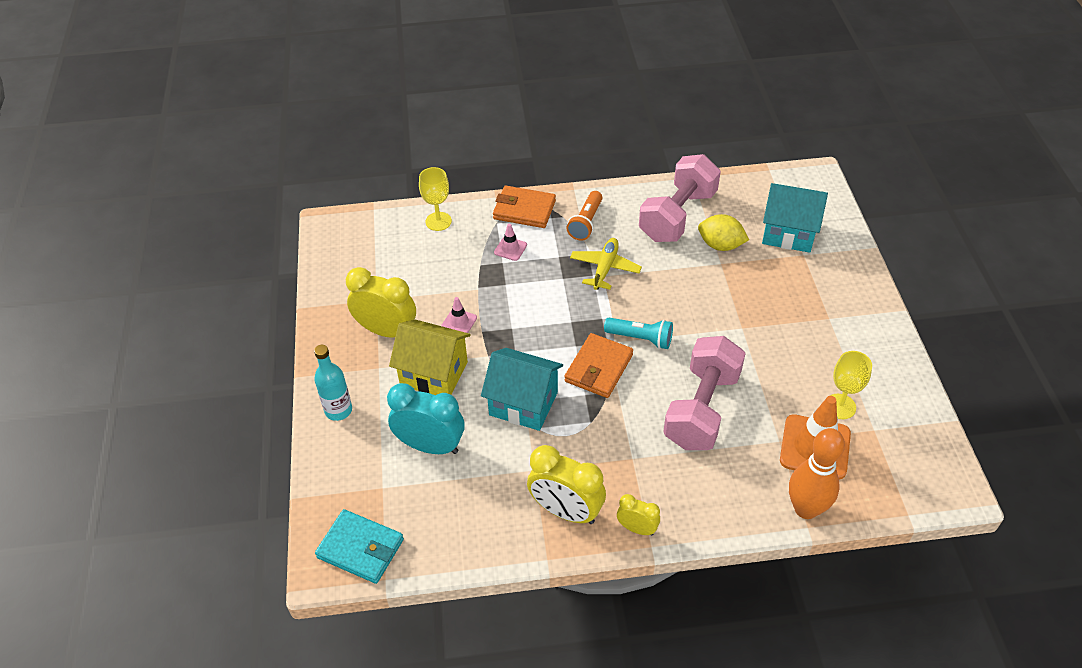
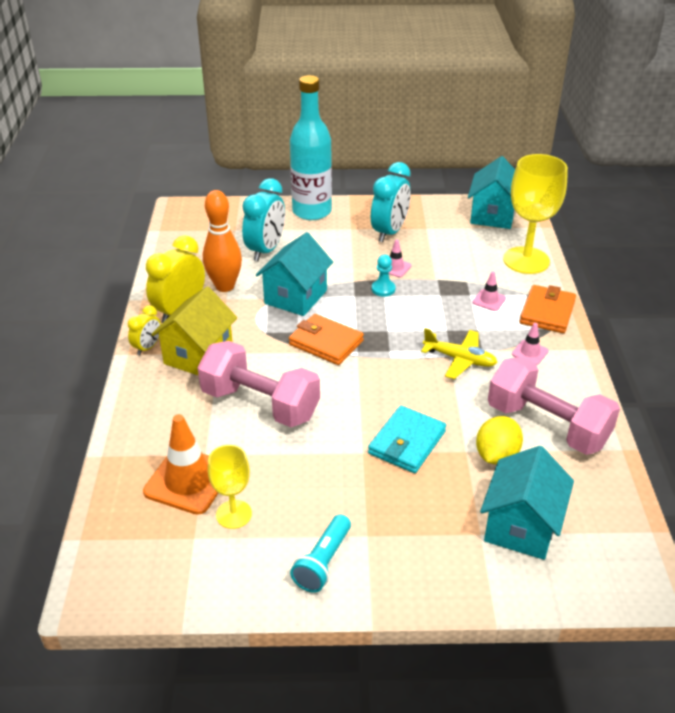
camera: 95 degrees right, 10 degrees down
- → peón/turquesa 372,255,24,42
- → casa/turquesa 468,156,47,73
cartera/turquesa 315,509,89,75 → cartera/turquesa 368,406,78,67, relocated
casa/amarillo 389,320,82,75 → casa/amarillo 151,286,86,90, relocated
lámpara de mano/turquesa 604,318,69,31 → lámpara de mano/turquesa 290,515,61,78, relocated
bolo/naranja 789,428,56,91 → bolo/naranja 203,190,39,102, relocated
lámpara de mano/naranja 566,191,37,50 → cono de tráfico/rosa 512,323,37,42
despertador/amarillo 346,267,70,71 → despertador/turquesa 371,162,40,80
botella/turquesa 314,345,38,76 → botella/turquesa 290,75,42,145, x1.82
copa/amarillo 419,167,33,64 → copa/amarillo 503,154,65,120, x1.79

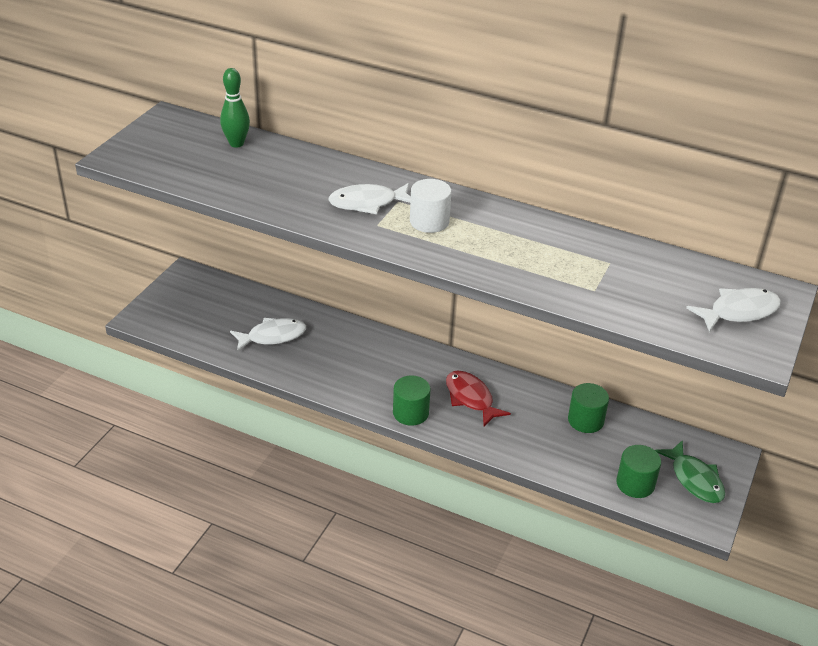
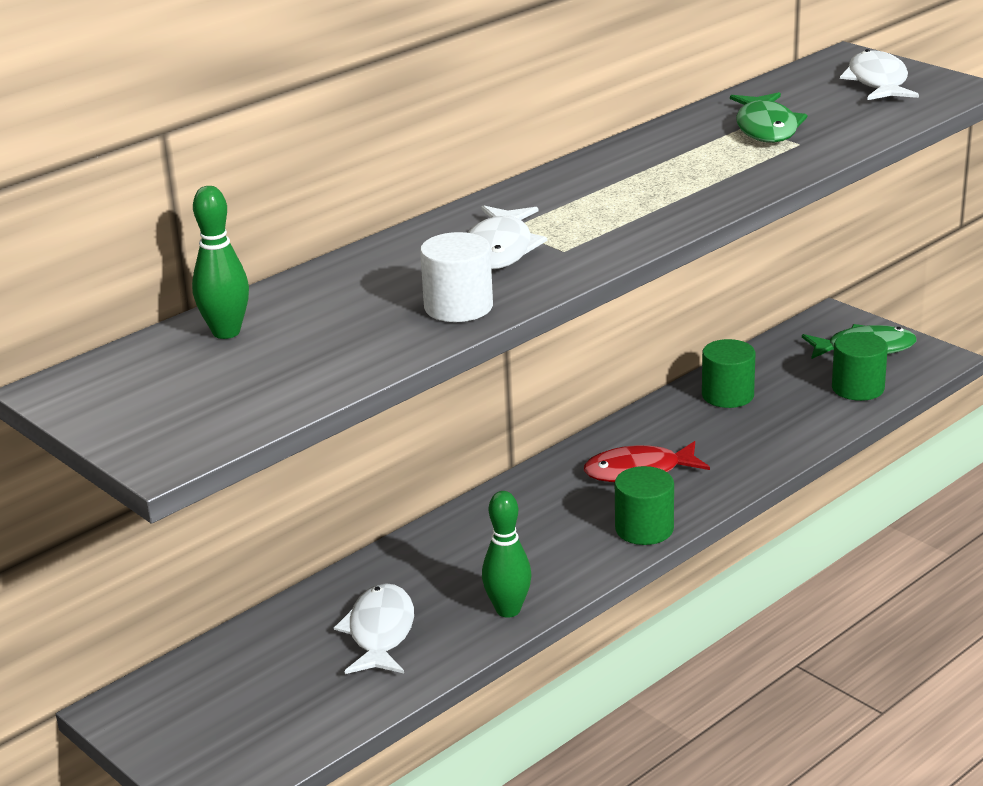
camera: 65 degrees left, 10 degrees down
- → bolo/verde 482,491,50,127
- → pez/verde 730,92,77,51
cilindro/blanco 410,179,42,54 → cilindro/blanco 420,232,73,90, relocated

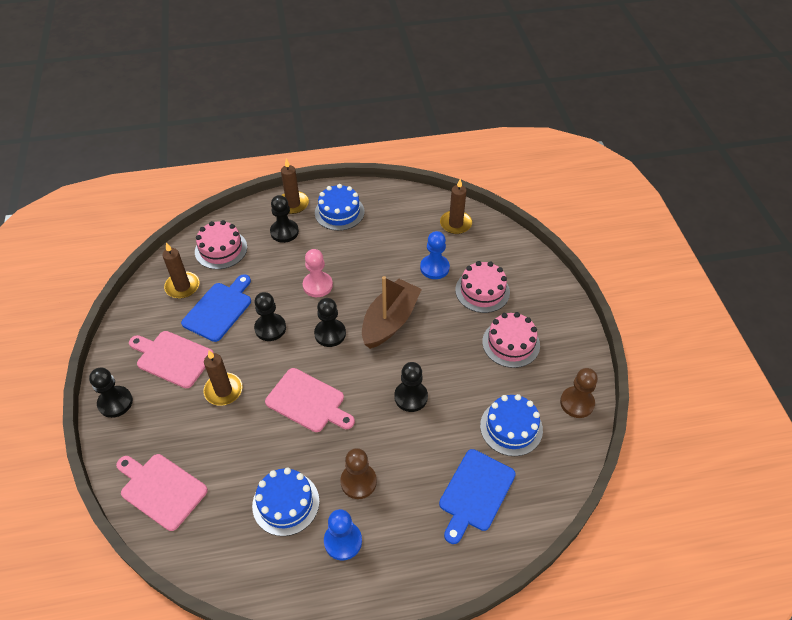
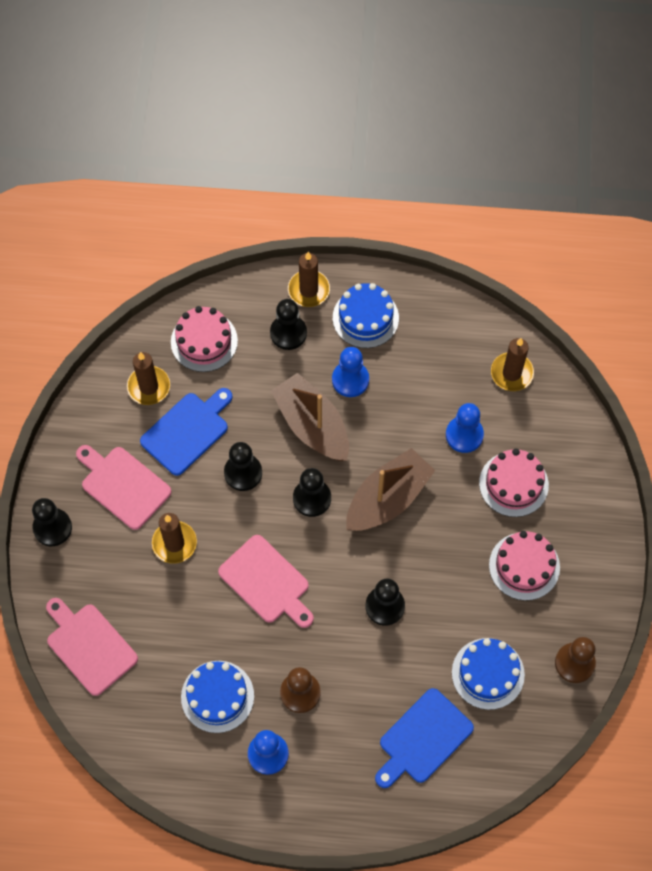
camera: 15 degrees right, 15 degrees up
- → peón/azul 332,347,37,50
peón/rosa 303,249,30,48 → barco/marrón 271,373,78,88

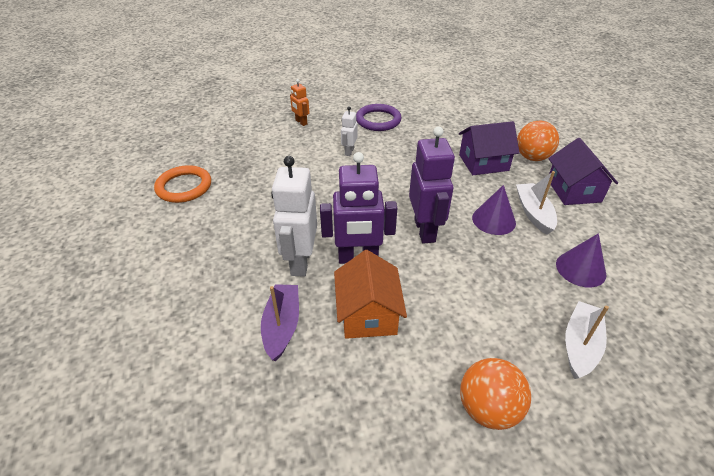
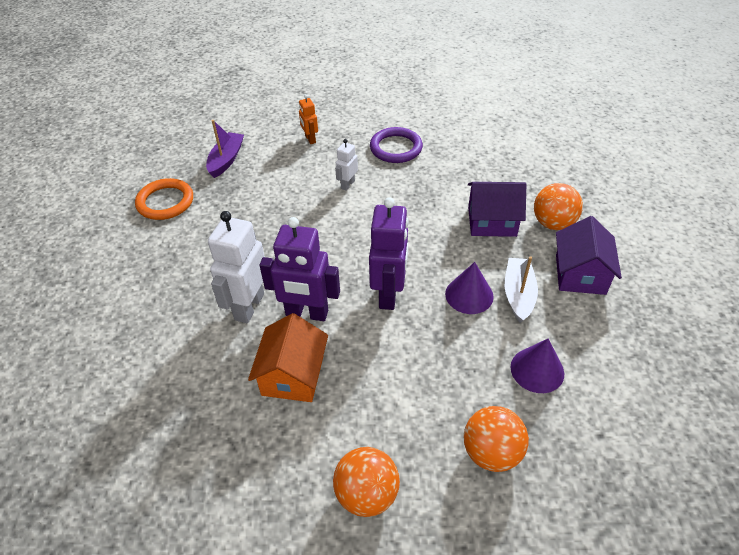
camera: 15 degrees right, 5 degrees up
barco/morado 261,284,38,77 → barco/morado 206,120,38,58, relocated
barco/blanco 565,301,44,78 → pelota/naranja 464,406,65,66

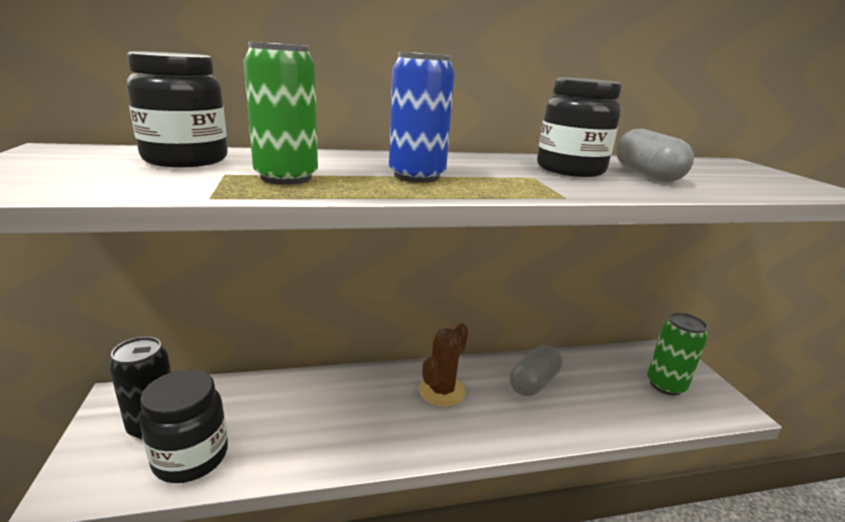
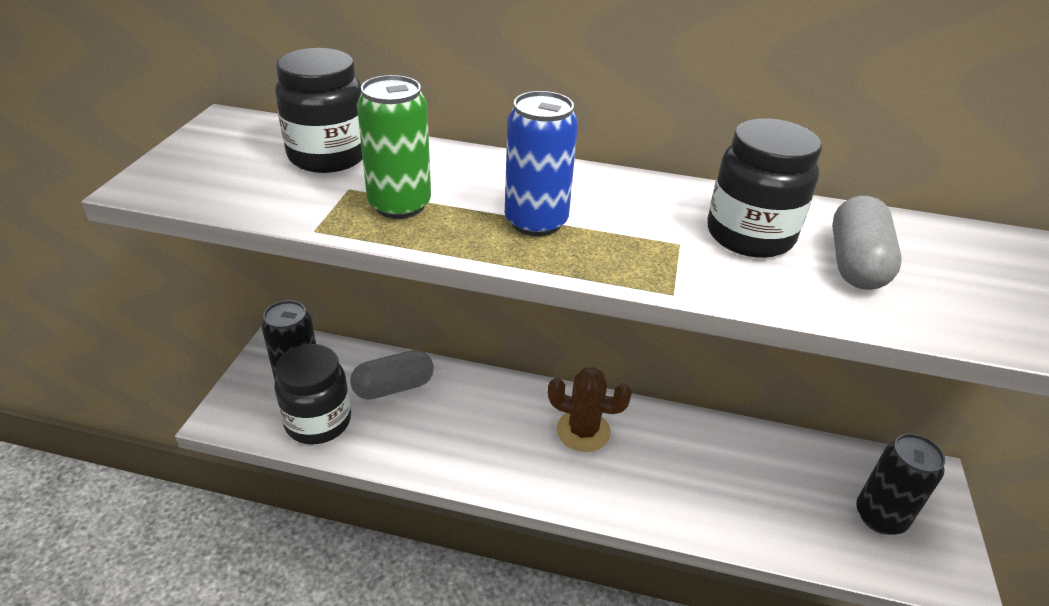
camera: 25 degrees right, 15 degrees up
cápsula/gris 510,345,52,51 → cápsula/gris 350,350,84,50, relocated
lata/verde 647,313,61,82 → lata/negro 856,433,89,102
cactus/marrón 419,323,49,84 → cactus/marrón 548,367,84,85, 45 degrees clockwise

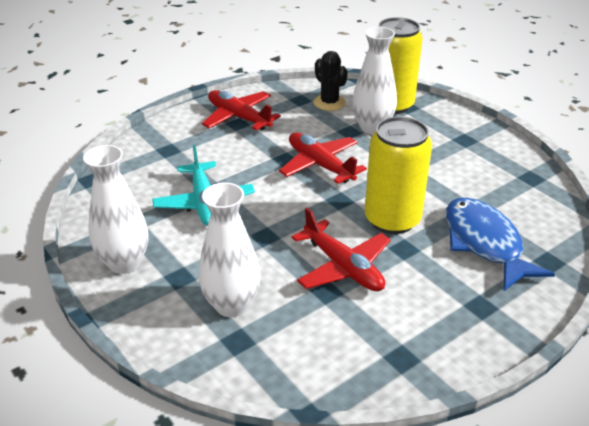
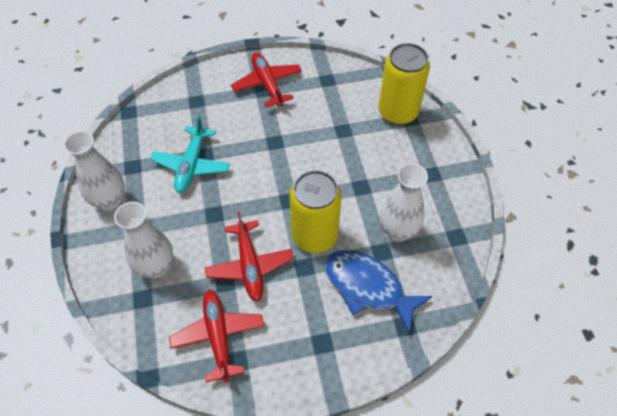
camera: 25 degrees right, 20 degrees up
cactus/negro 314,51,34,60 → -
avión/rojo 279,133,88,51 → avión/rojo 169,289,95,94, relocated
florero/blanco 352,27,45,107 → florero/blanco 380,163,48,78, relocated
pez/azul 446,198,109,93 → pez/azul 325,250,107,84, 60 degrees counterclockwise

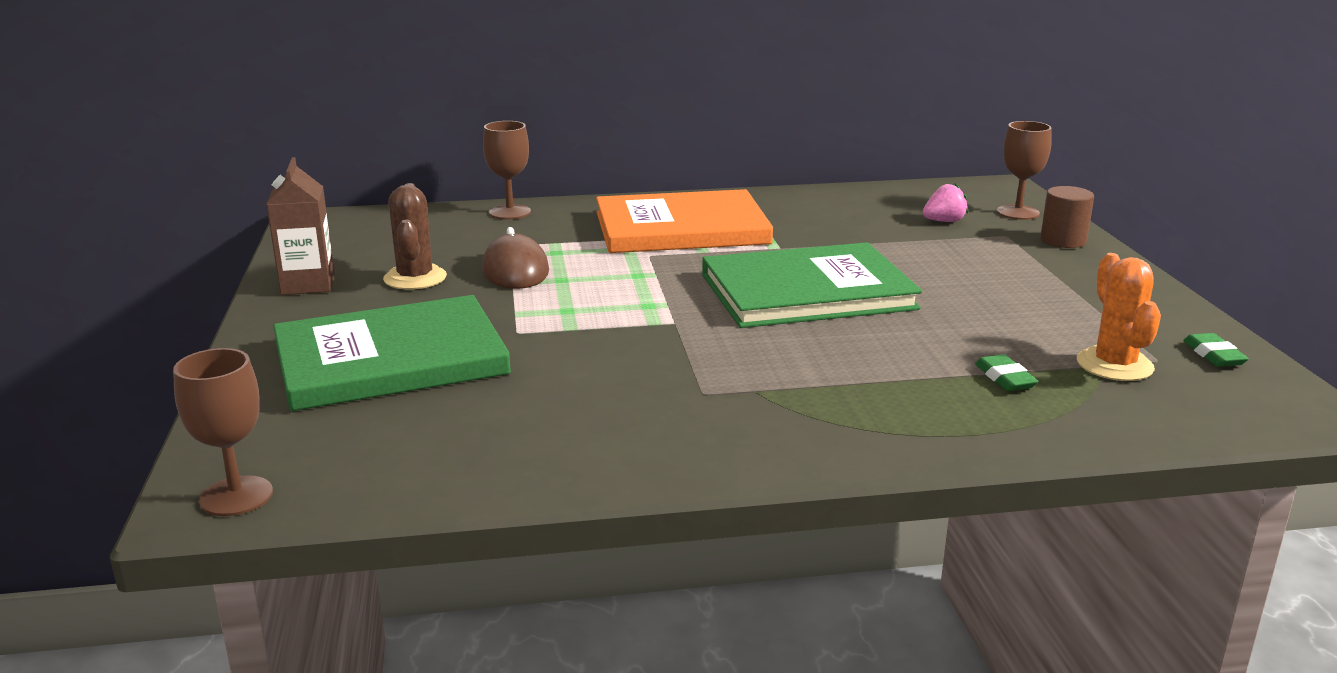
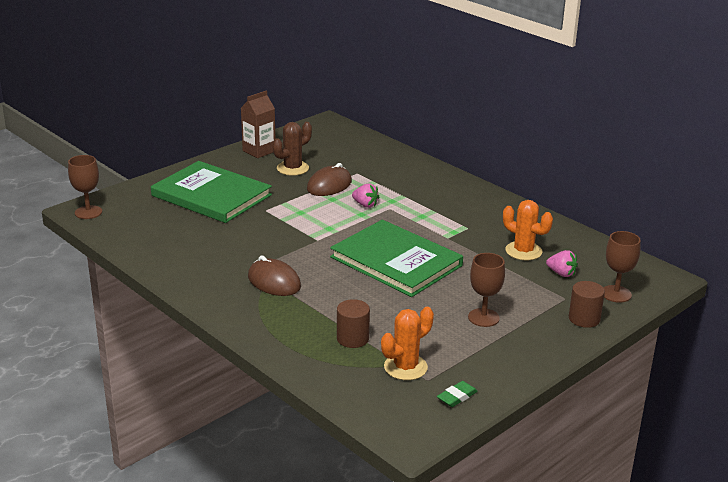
camera: 55 degrees right, 5 degrees up
libro/naranja 596,189,177,64 → -
- → ratón/marrón 248,256,53,40
- → fresa/rosa 352,183,27,25
- → cactus/naranja 503,200,50,60
copa/marrón 483,121,48,99 → copa/marrón 468,253,37,74, relocated
goma de borrar/verde 975,354,64,37 → cilindro/marrón 337,299,33,49

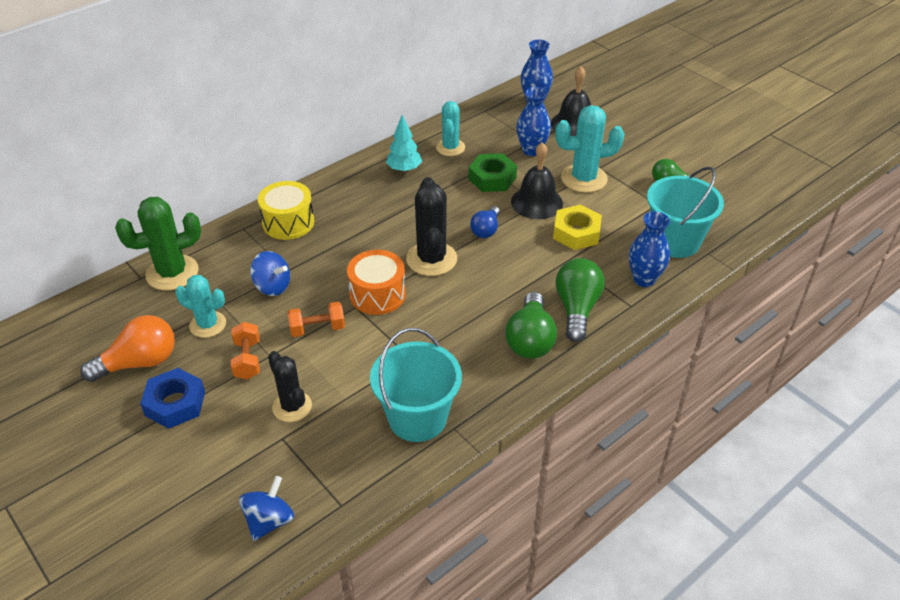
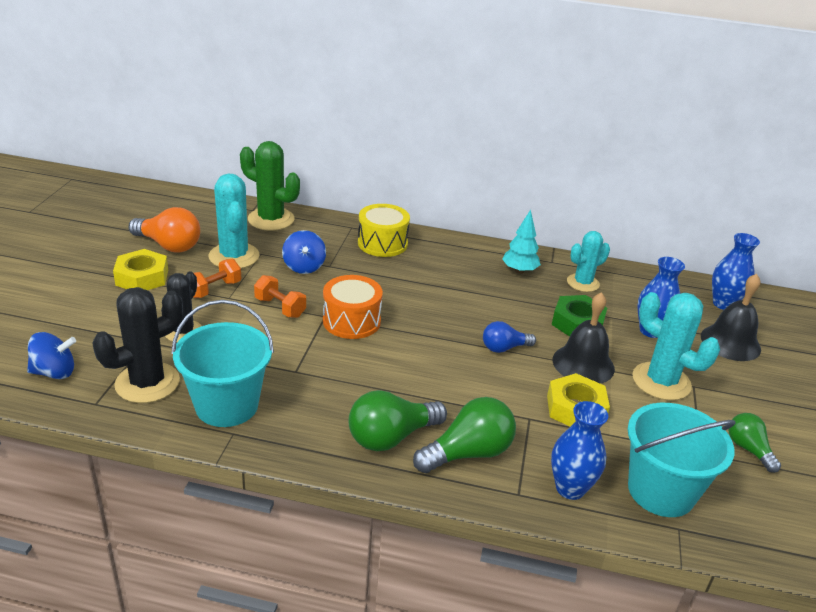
camera: 50 degrees right, 10 degrees down
cactus/negro 406,177,51,99 → cactus/negro 92,287,91,116, relocated
tuerca/azul 140,368,65,61 → tuerca/amarillo 113,249,55,41
cactus/turquesa 175,275,51,63 → cactus/turquesa 209,173,51,96, x1.51

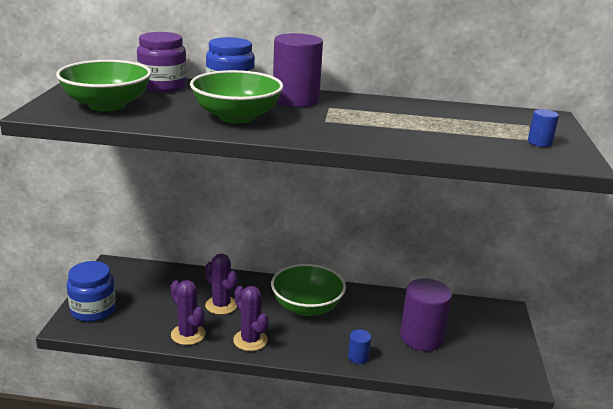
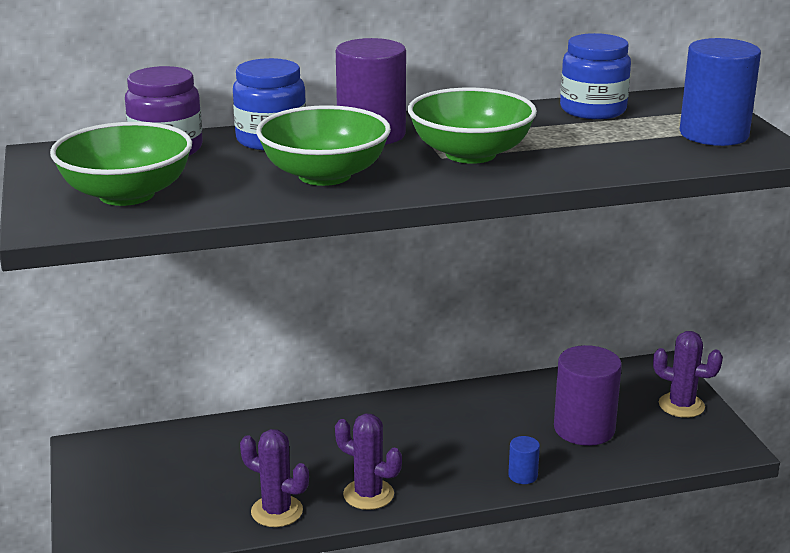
camera: 20 degrees left, 0 degrees up
tarro/azul 67,261,49,61 → tarro/azul 560,33,71,86, relocated
cactus/morado 205,254,33,61 → cactus/morado 653,331,70,87, relocated
cuenco/verde 271,264,75,52 → cuenco/verde 408,88,129,76, relocated
cilindro/azul 528,109,31,38 → cilindro/azul 680,38,81,108, x2.20

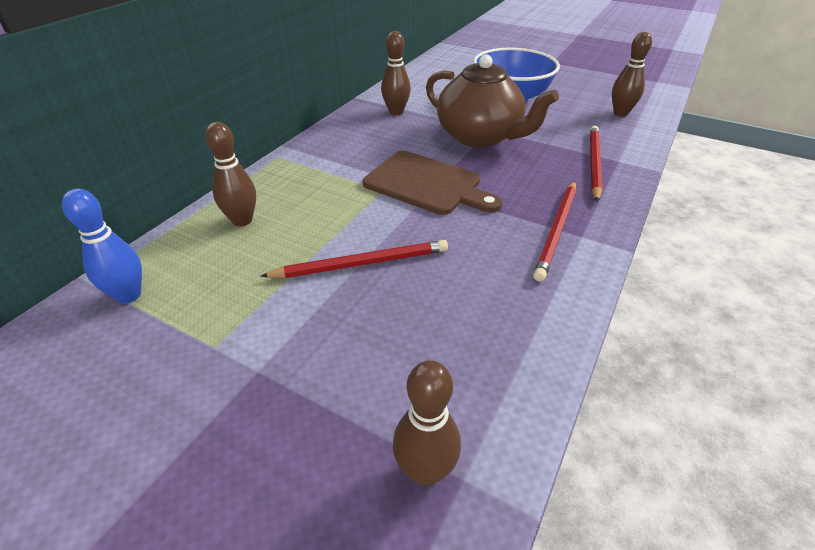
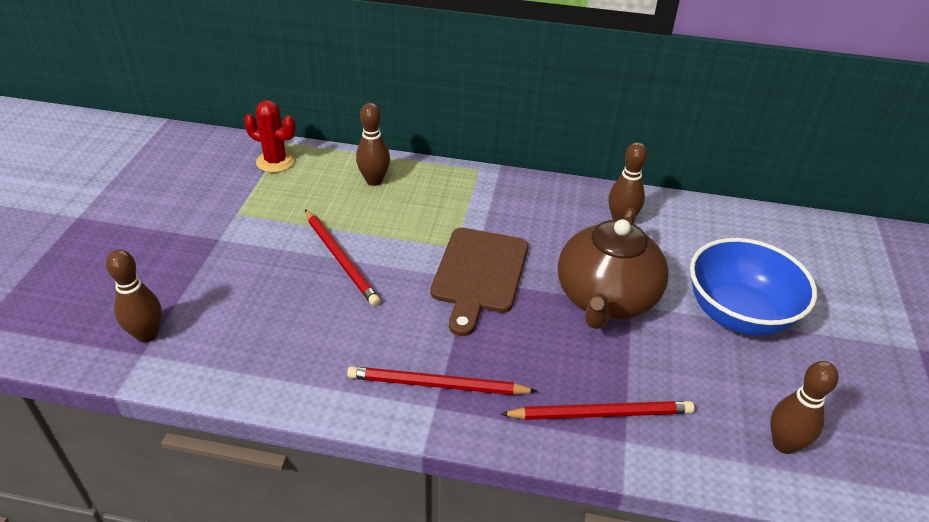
camera: 70 degrees right, 0 degrees up
bolo/azul 62,188,80,116 → cactus/rojo 244,100,52,73

